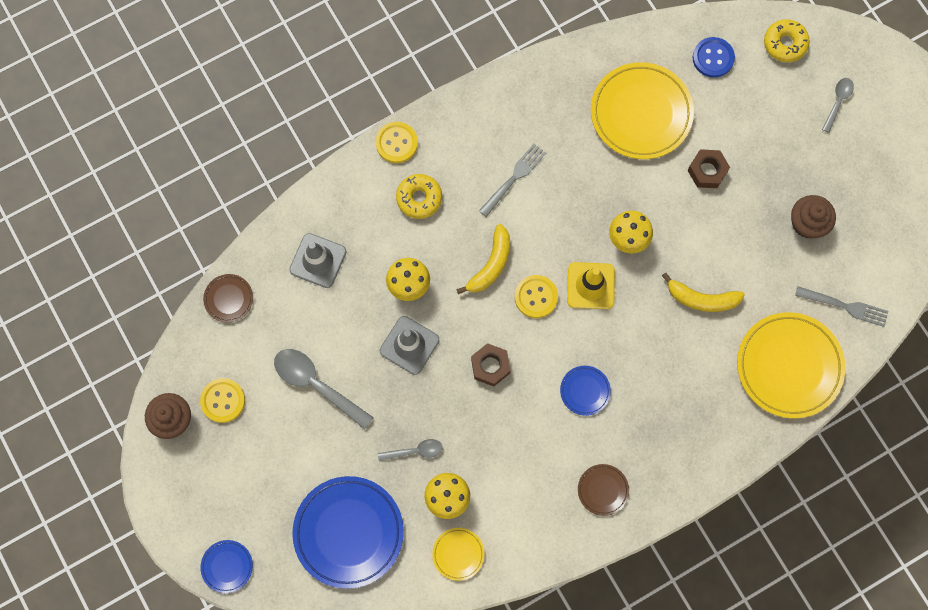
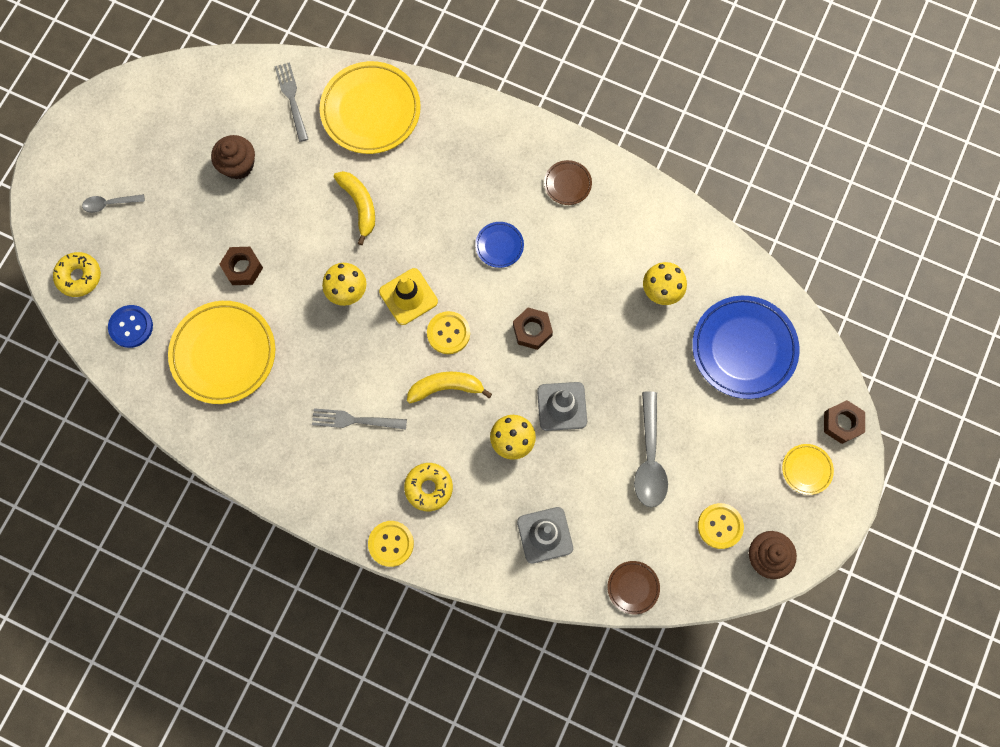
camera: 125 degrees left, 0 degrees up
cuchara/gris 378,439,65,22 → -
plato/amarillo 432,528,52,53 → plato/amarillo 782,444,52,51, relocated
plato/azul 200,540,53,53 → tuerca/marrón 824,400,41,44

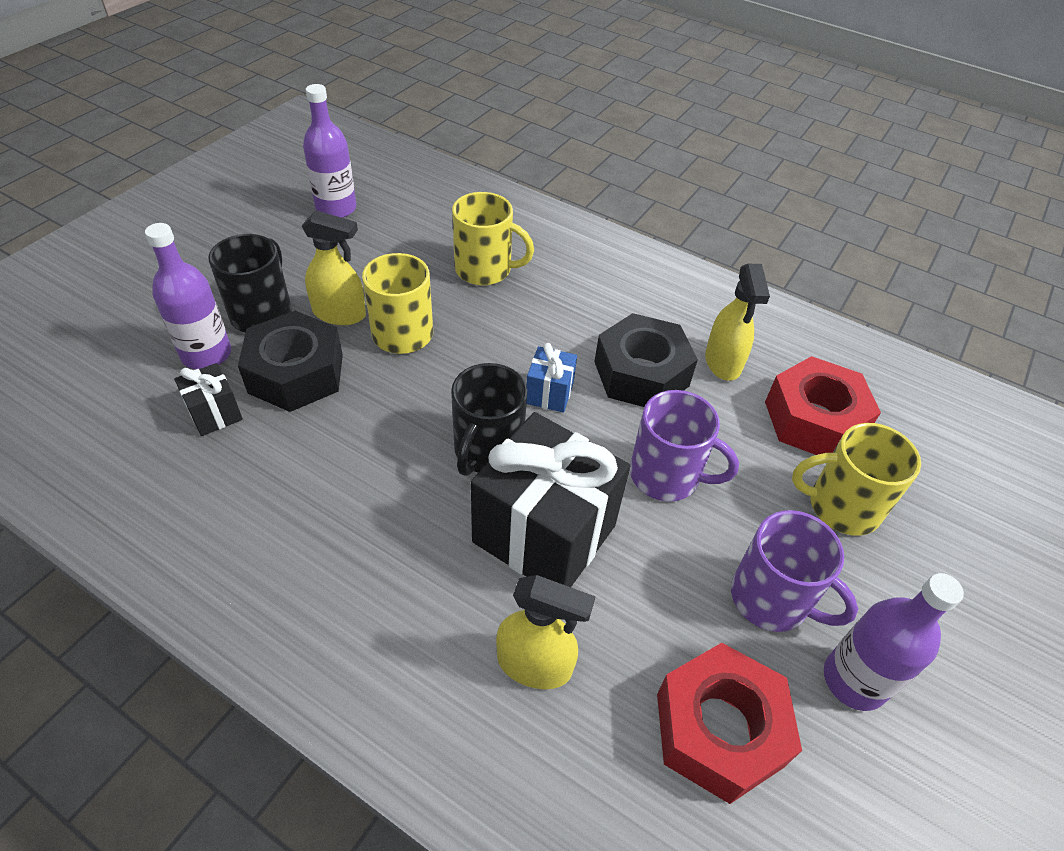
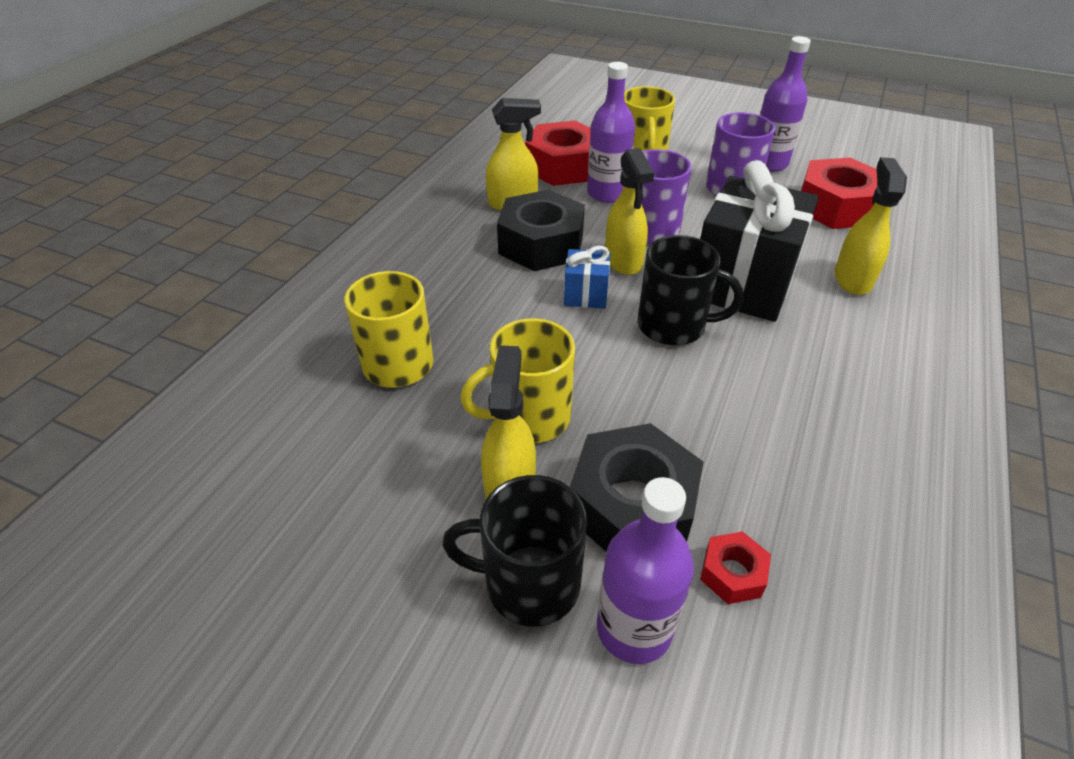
camera: 95 degrees left, 5 degrees down
- → pulverizador/amarillo 605,148,49,127
botella/morado 303,84,53,134 → botella/morado 587,62,48,141, relocated
regalo/negro 174,363,69,73 → tuerca/rojo 700,532,71,72

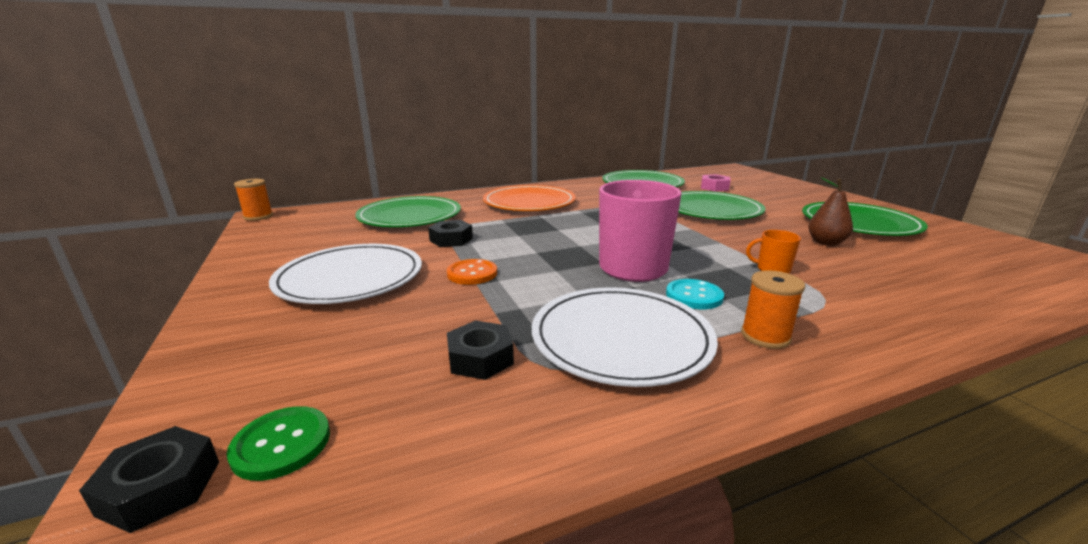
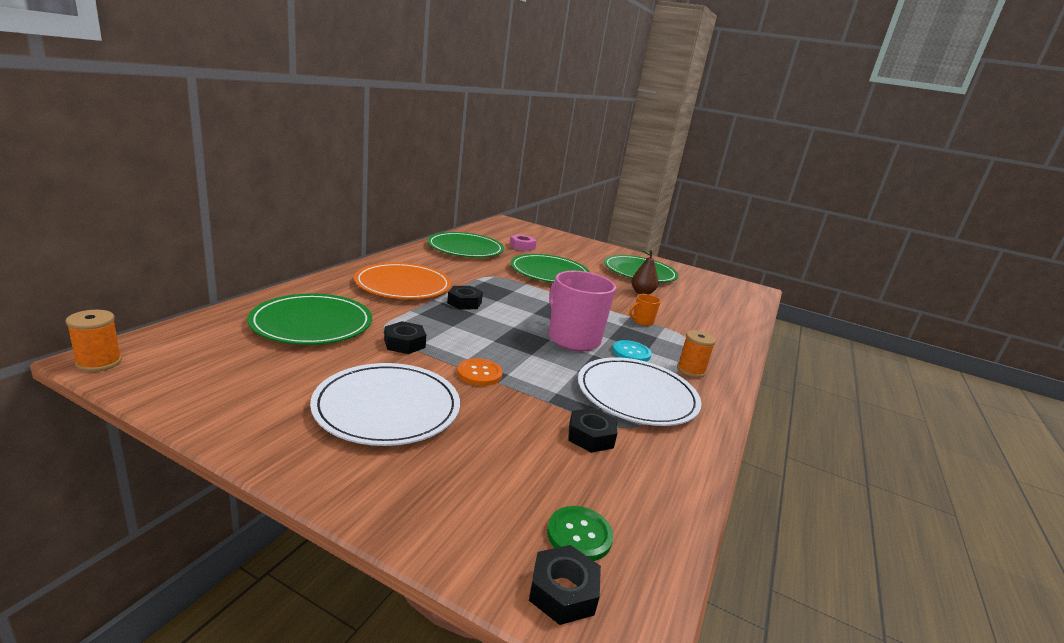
camera: 45 degrees left, 0 degrees up
- → tuerca/negro 447,286,36,24

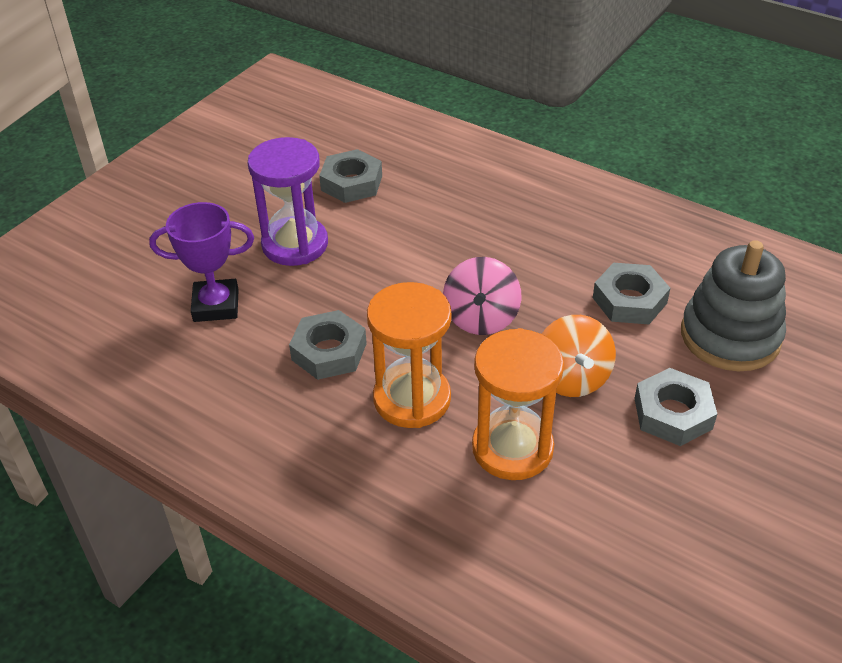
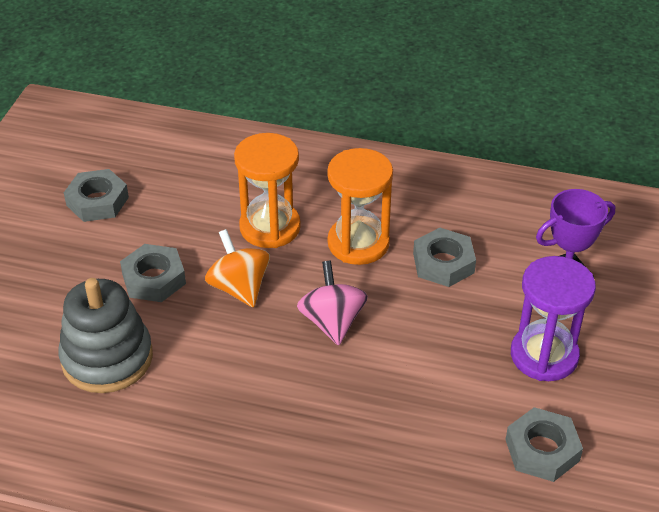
camera: 160 degrees right, 0 degrees up
tuerca/gris 593,263,77,61 → tuerca/gris 64,169,65,53, relocated

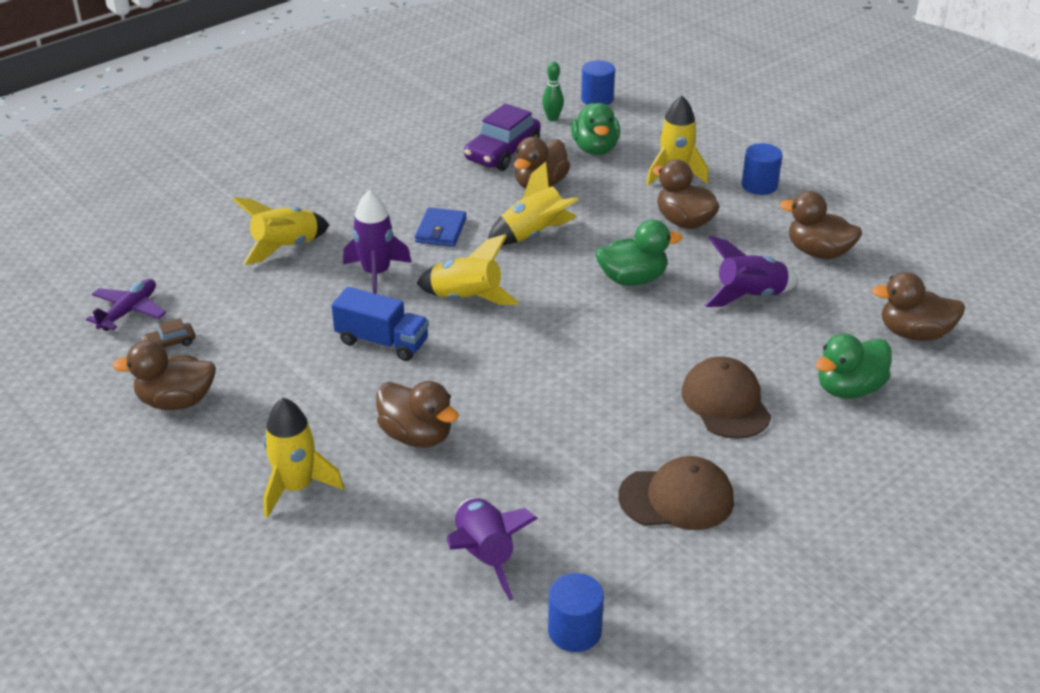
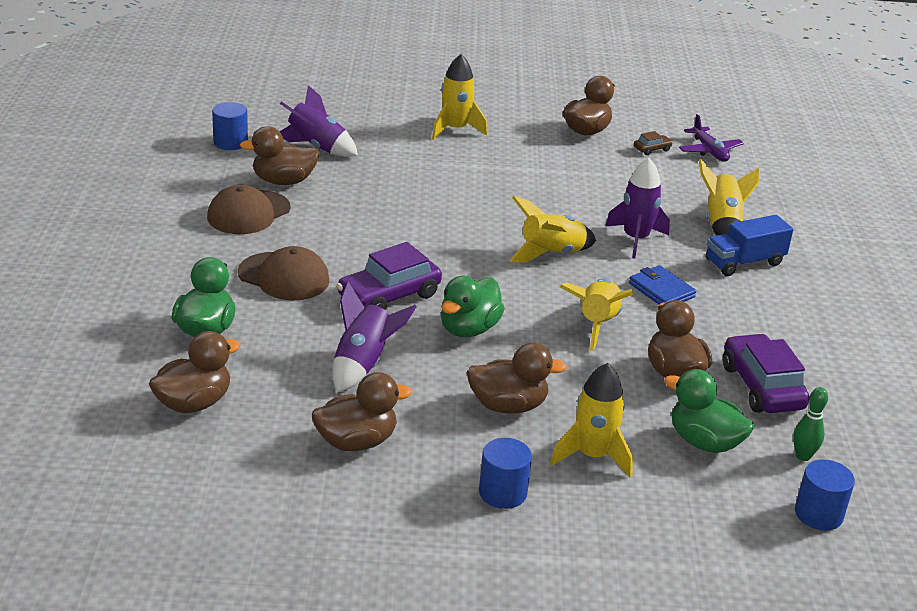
camera: 130 degrees right, 5 degrees down
- → coche/morado 336,242,106,68
camión/azul 331,287,98,74 → camión/azul 706,215,87,61, relocated
pato/marrón 376,381,83,67 → pato/marrón 240,126,80,59, relocated
coche/marrón 142,318,53,30 → coche/marrón 634,131,39,24, 45 degrees clockwise

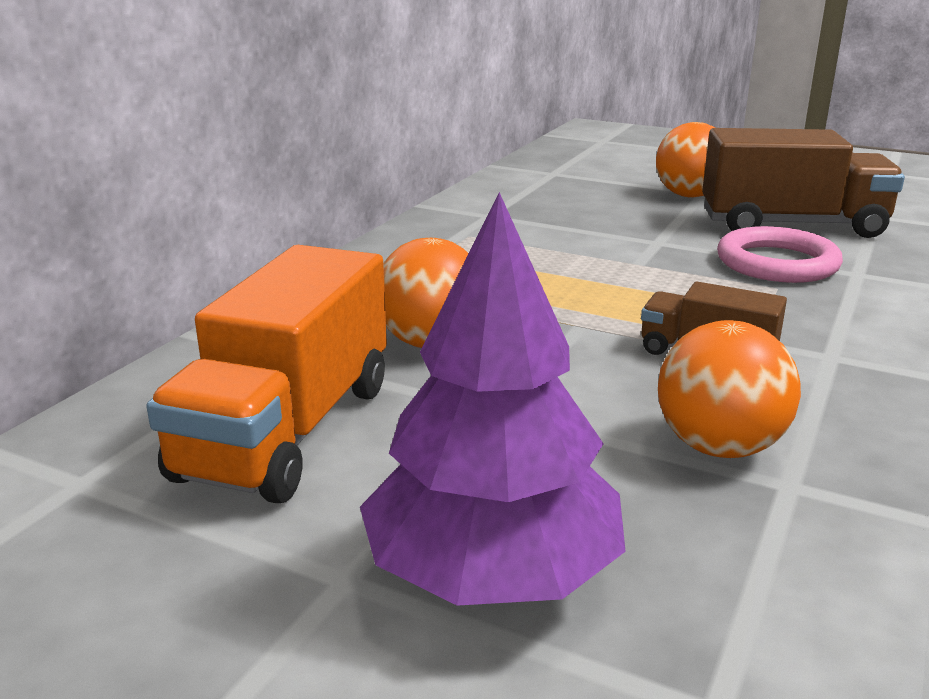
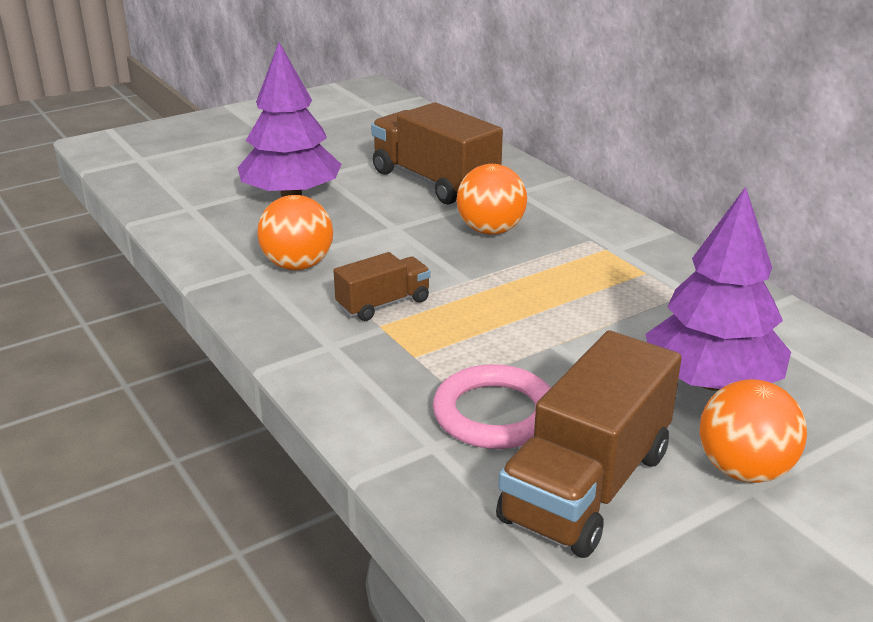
camera: 120 degrees right, 5 degrees up
- → árbol/morado 646,187,145,204
camión/naranja 146,245,241,258 → camión/marrón 371,102,132,103

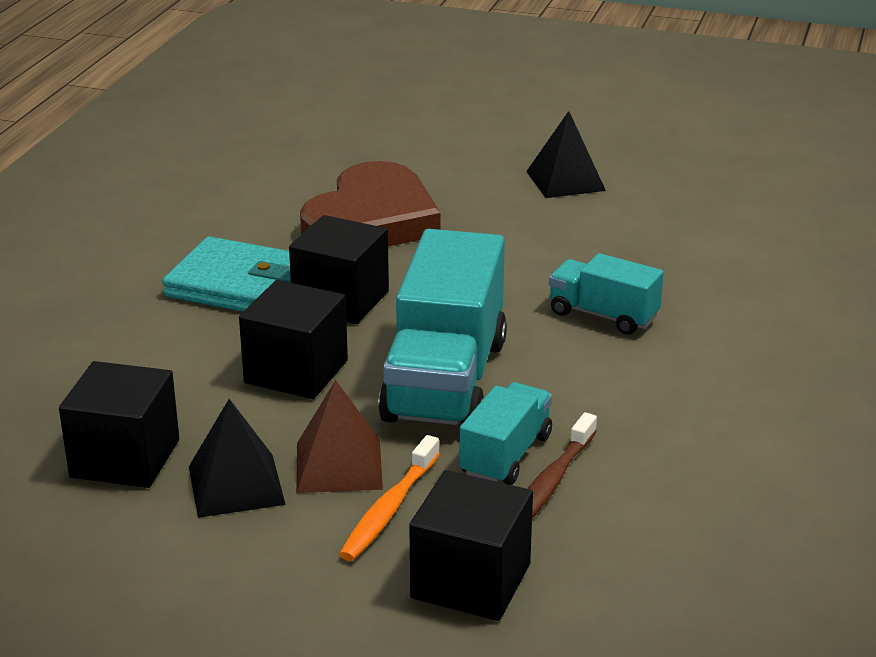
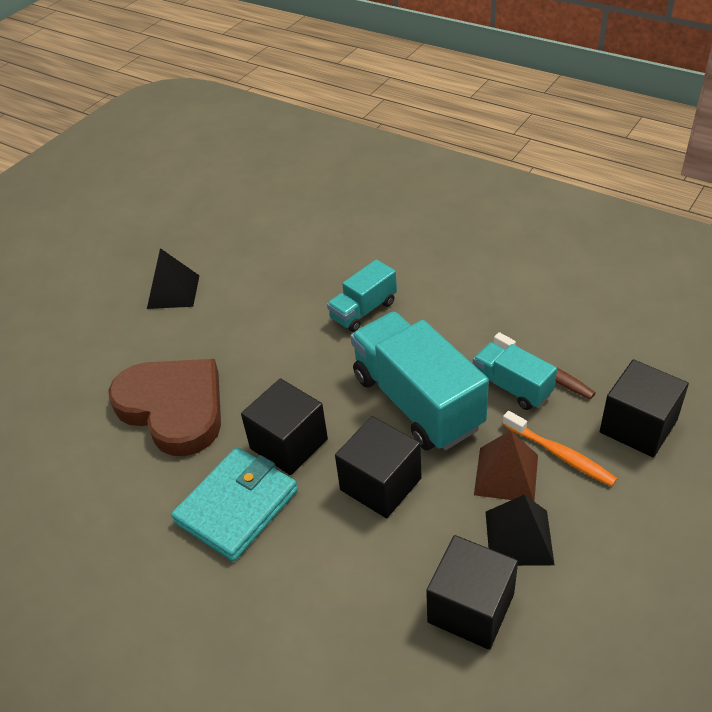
camera: 70 degrees left, 15 degrees up
camión/turquesa 378,229,129,196 → camión/turquesa 350,312,139,138, 150 degrees counterclockwise

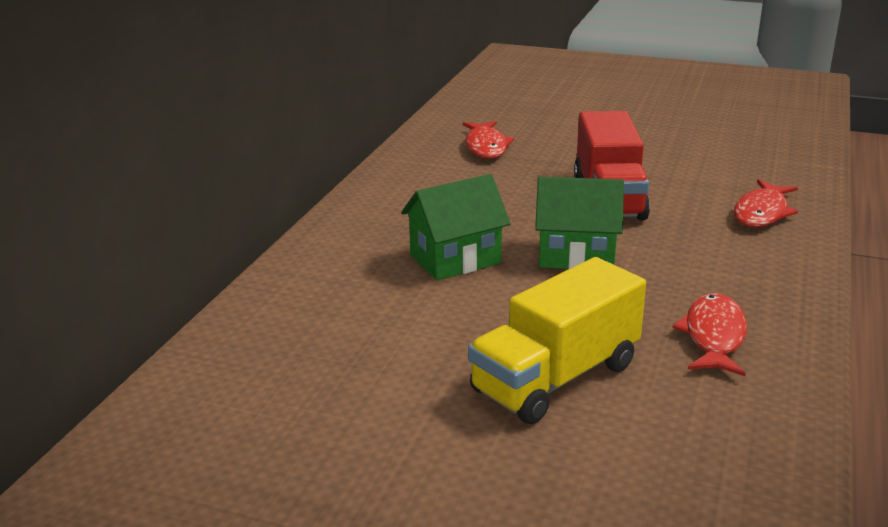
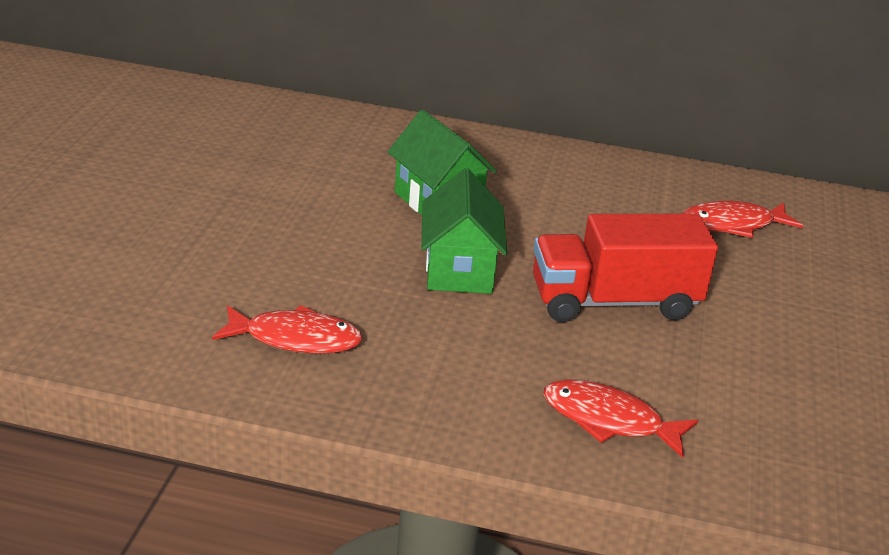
camera: 80 degrees right, 5 degrees up
camión/amarillo 468,257,178,167 → -

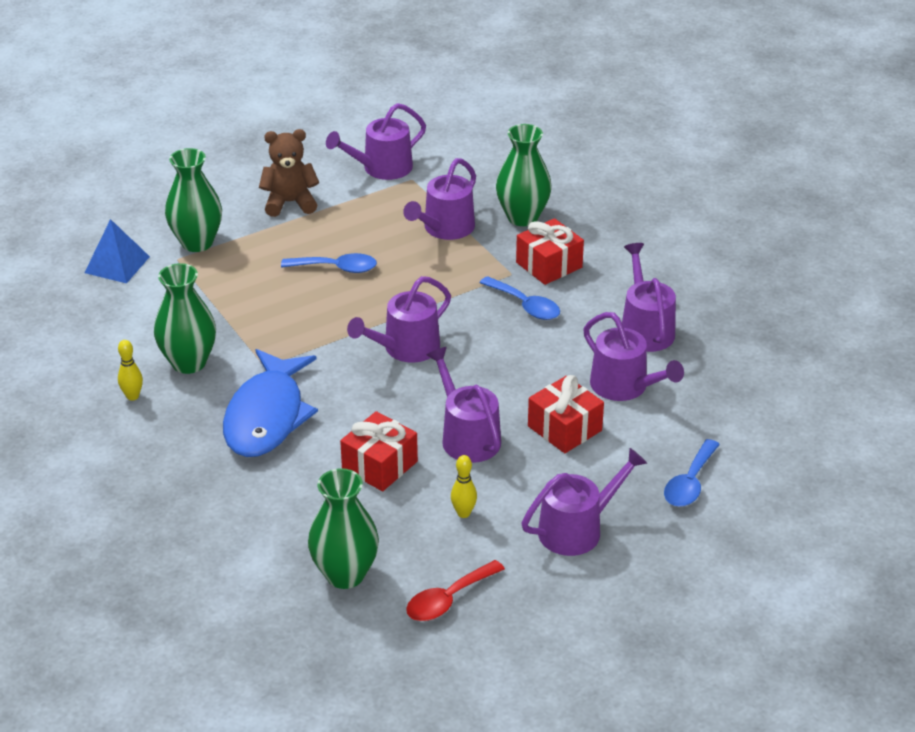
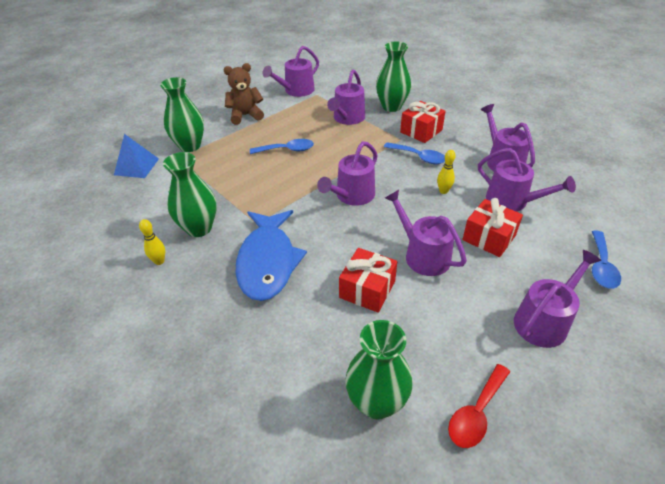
camera: 10 degrees left, 5 degrees up
bolo/amarillo 451,455,26,63 → bolo/amarillo 437,150,18,44, relocated

